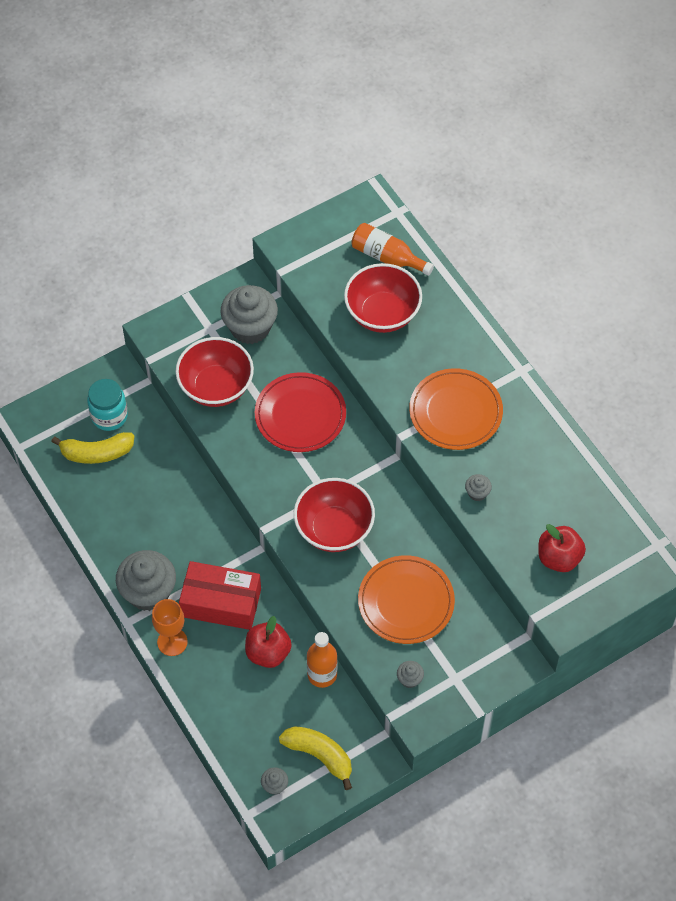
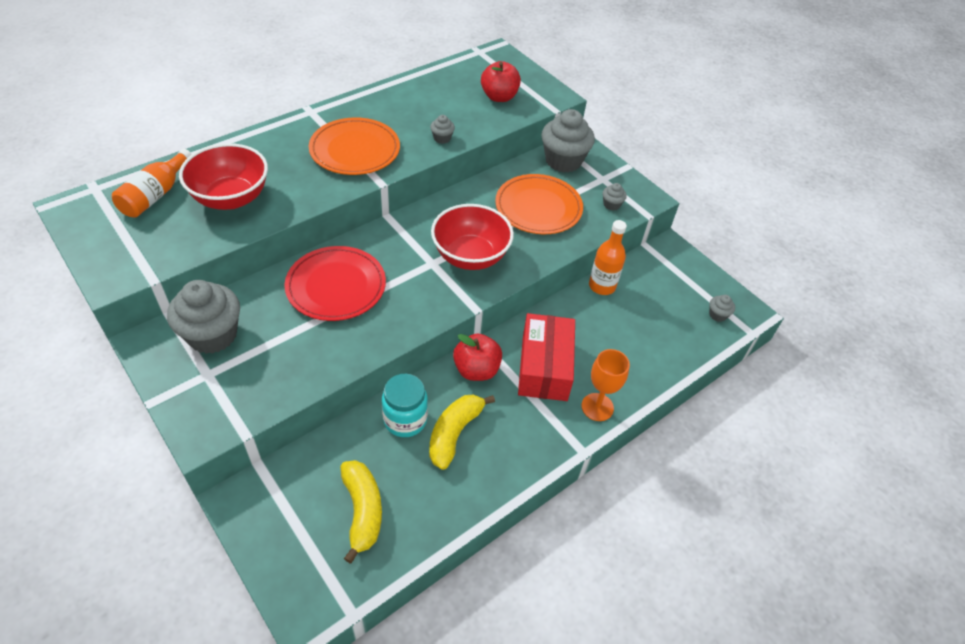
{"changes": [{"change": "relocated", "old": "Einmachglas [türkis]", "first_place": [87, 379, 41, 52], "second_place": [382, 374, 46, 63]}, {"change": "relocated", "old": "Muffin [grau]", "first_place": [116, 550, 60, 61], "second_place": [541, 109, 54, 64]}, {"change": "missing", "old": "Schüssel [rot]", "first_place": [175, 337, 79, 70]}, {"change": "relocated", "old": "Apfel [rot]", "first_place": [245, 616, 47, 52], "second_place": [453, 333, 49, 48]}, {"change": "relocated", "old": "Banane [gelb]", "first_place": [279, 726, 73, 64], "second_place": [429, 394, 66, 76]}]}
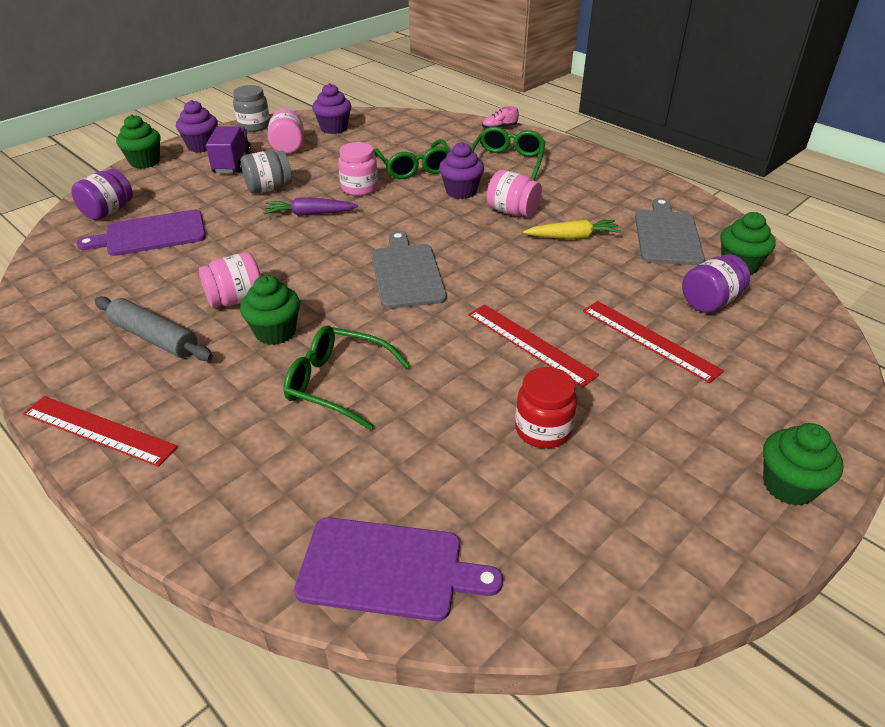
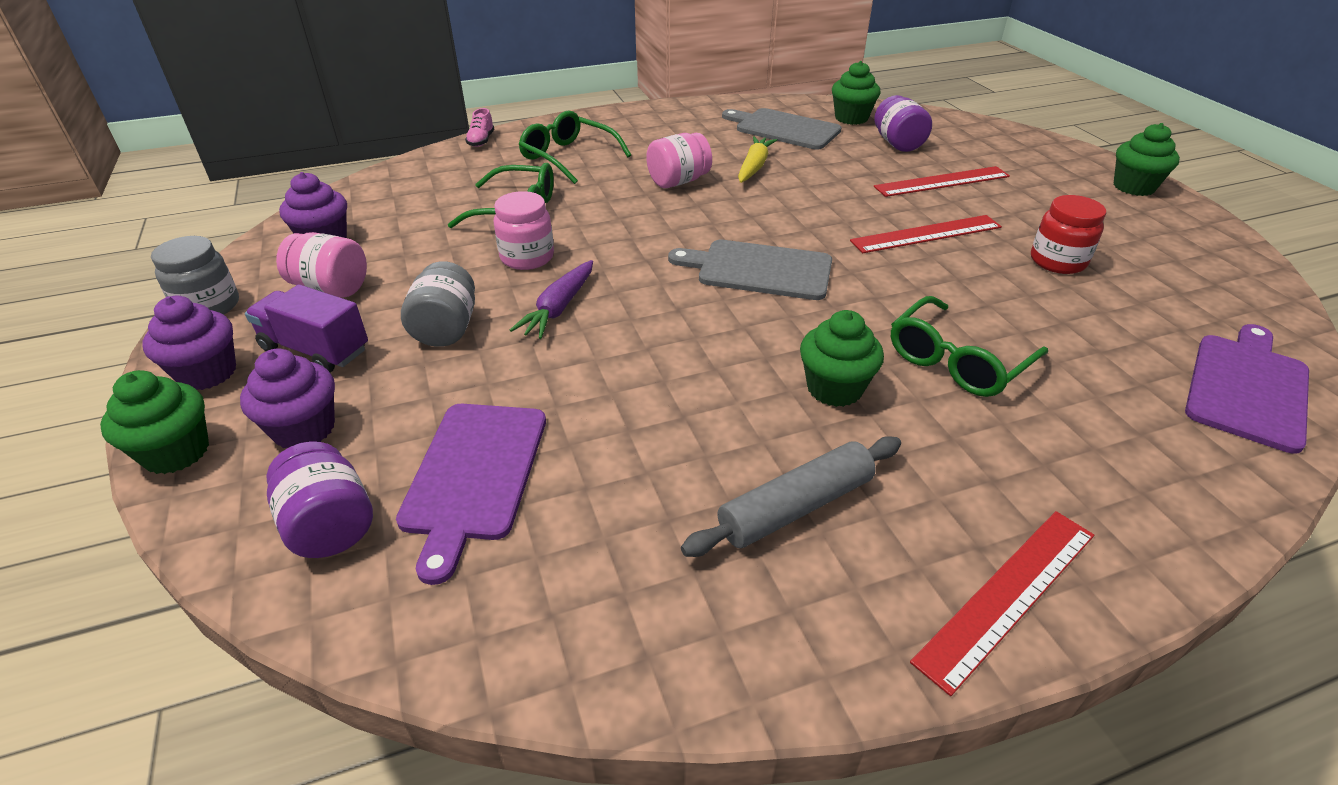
{"changes": [{"change": "missing", "old": "Einmachglas [rosa]", "first_place": [199, 252, 62, 56]}, {"change": "relocated", "old": "Muffin [lila]", "first_place": [439, 142, 45, 57], "second_place": [240, 349, 95, 99]}]}
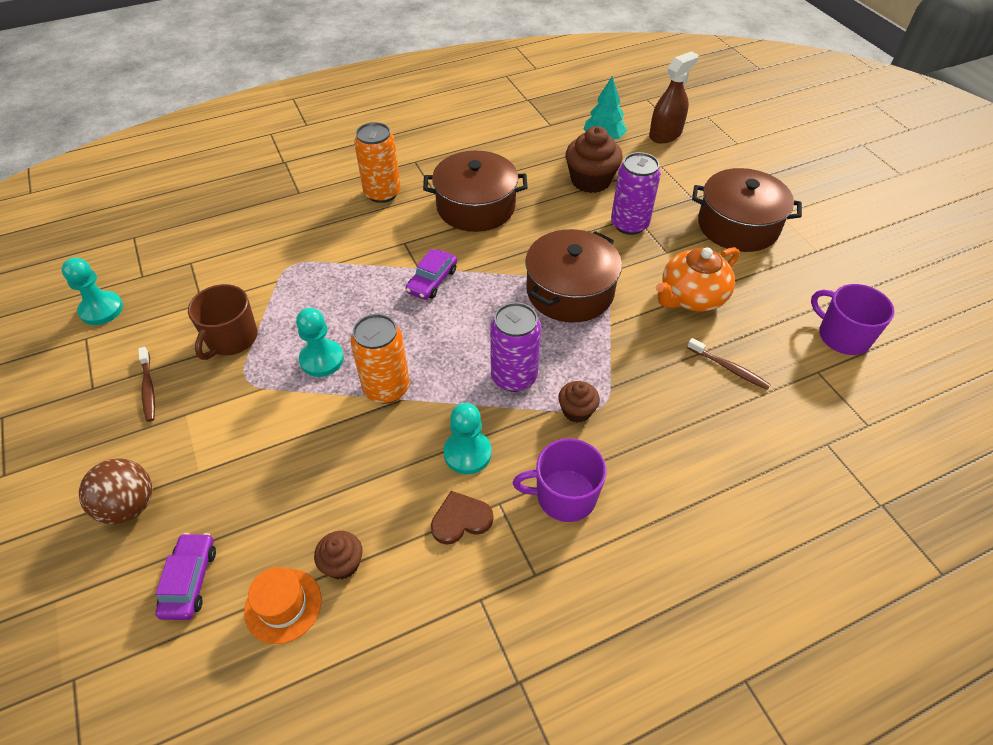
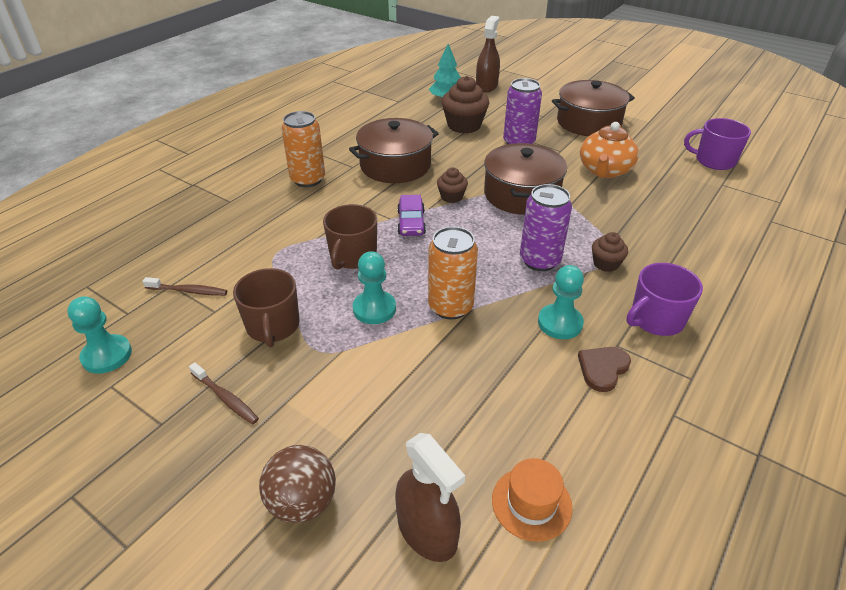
{"changes": [{"change": "exchanged", "old": "Auto [lila]", "new": "Sprühflasche [braun]", "first_place": [155, 533, 61, 87], "second_place": [395, 433, 70, 129]}, {"change": "relocated", "old": "Muffin [braun]", "first_place": [314, 531, 49, 48], "second_place": [437, 167, 31, 36]}, {"change": "relocated", "old": "Zahnbürste [braun]", "first_place": [687, 338, 84, 52], "second_place": [143, 277, 84, 19]}, {"change": "appeared", "new": "Tasse [braun]", "second_place": [323, 204, 54, 66]}]}
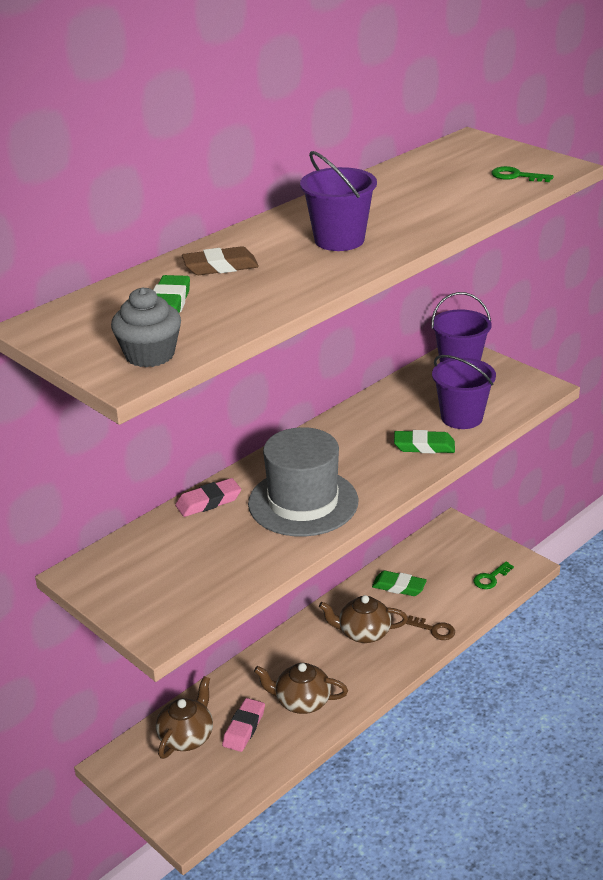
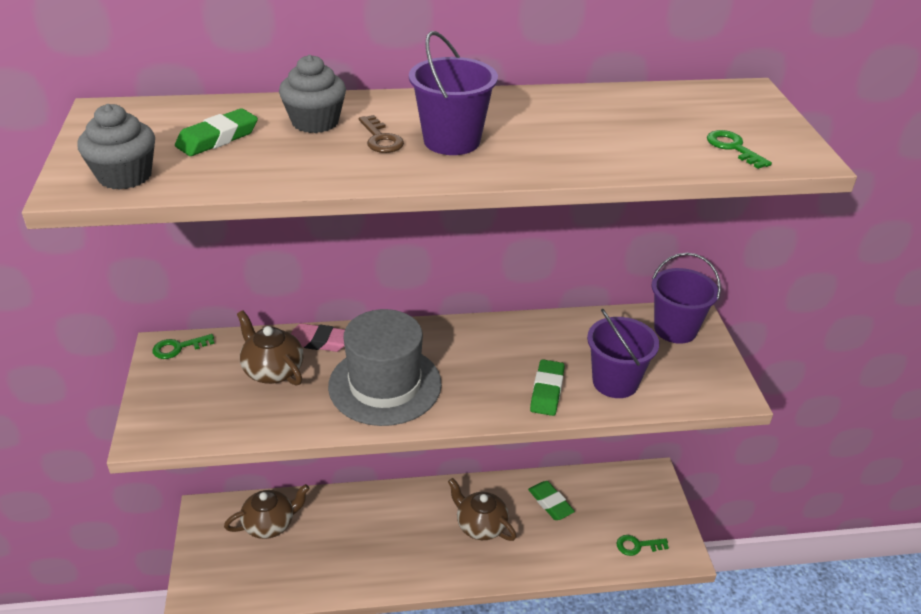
{"changes": [{"change": "exchanged", "old": "Radiergummi [braun]", "new": "Muffin [grau]", "first_place": [182, 246, 77, 29], "second_place": [279, 55, 67, 78]}, {"change": "missing", "old": "Radiergummi [rosa]", "first_place": [222, 698, 43, 54]}, {"change": "relocated", "old": "Teekanne [braun]", "first_place": [254, 663, 94, 51], "second_place": [237, 310, 67, 76]}, {"change": "spun", "old": "Radiergummi [grün]", "first_place": [394, 430, 61, 23], "second_place": [530, 360, 35, 56], "degrees": 60}, {"change": "relocated", "old": "Schlüssel [braun]", "first_place": [406, 615, 49, 25], "second_place": [359, 115, 45, 38]}, {"change": "appeared", "new": "Schlüssel [grün]", "second_place": [153, 334, 62, 25]}]}
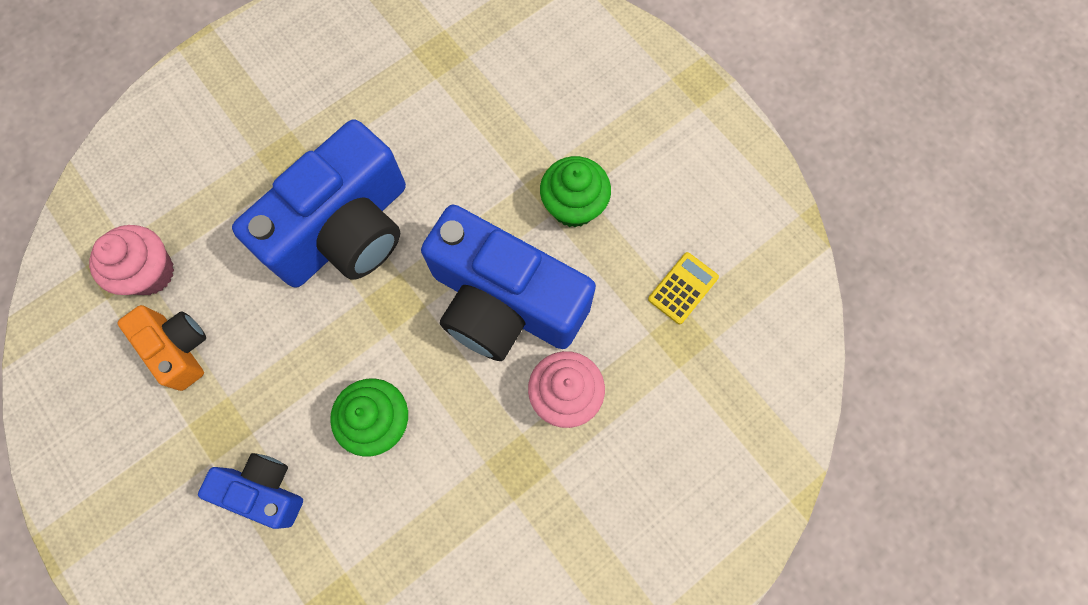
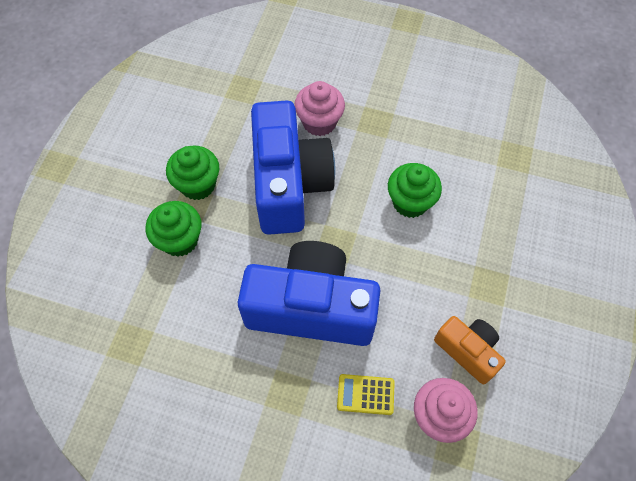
{"changes": [{"change": "spun", "old": "Kamera [orange]", "first_place": [117, 305, 89, 86], "second_place": [434, 316, 72, 68], "degrees": 120}, {"change": "missing", "old": "Kamera [blau]", "first_place": [198, 453, 105, 76]}, {"change": "relocated", "old": "Taschenrechner [gelb]", "first_place": [648, 252, 71, 72], "second_place": [337, 374, 58, 41]}, {"change": "appeared", "new": "Muffin [grün]", "second_place": [146, 201, 56, 56]}]}
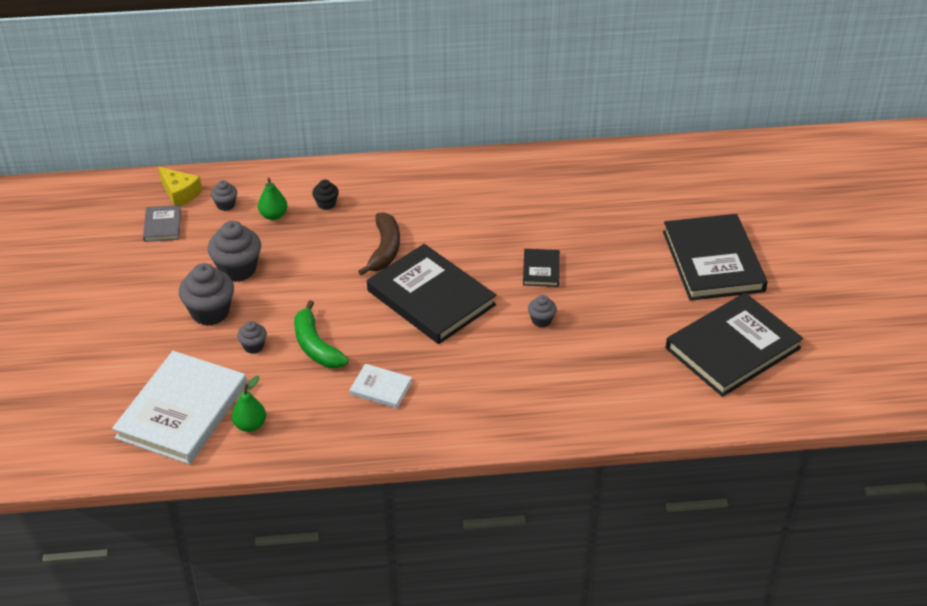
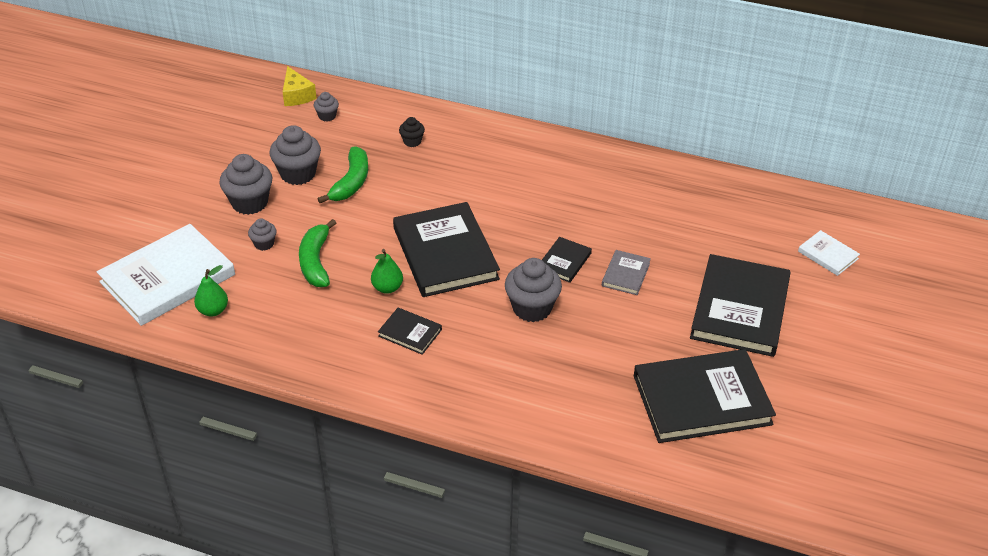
{"changes": [{"change": "relocated", "old": "Buch [grau]", "first_place": [143, 205, 38, 37], "second_place": [602, 250, 49, 45]}, {"change": "relocated", "old": "Birne [grün]", "first_place": [258, 178, 29, 42], "second_place": [371, 249, 32, 45]}, {"change": "relocated", "old": "Buch [weiß]", "first_place": [350, 364, 62, 44], "second_place": [798, 230, 62, 46]}, {"change": "missing", "old": "Banane [braun]", "first_place": [358, 212, 42, 64]}, {"change": "size", "old": "Muffin [grau]", "first_place": [528, 295, 29, 32], "second_place": [505, 258, 57, 64], "factor": 1.91}, {"change": "appeared", "new": "Banane [grün]", "second_place": [318, 146, 50, 57]}, {"change": "appeared", "new": "Buch [schwarz]", "second_place": [378, 308, 64, 47]}]}
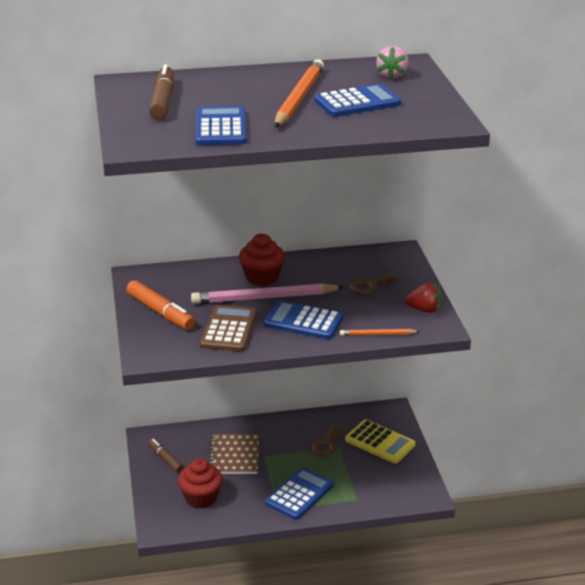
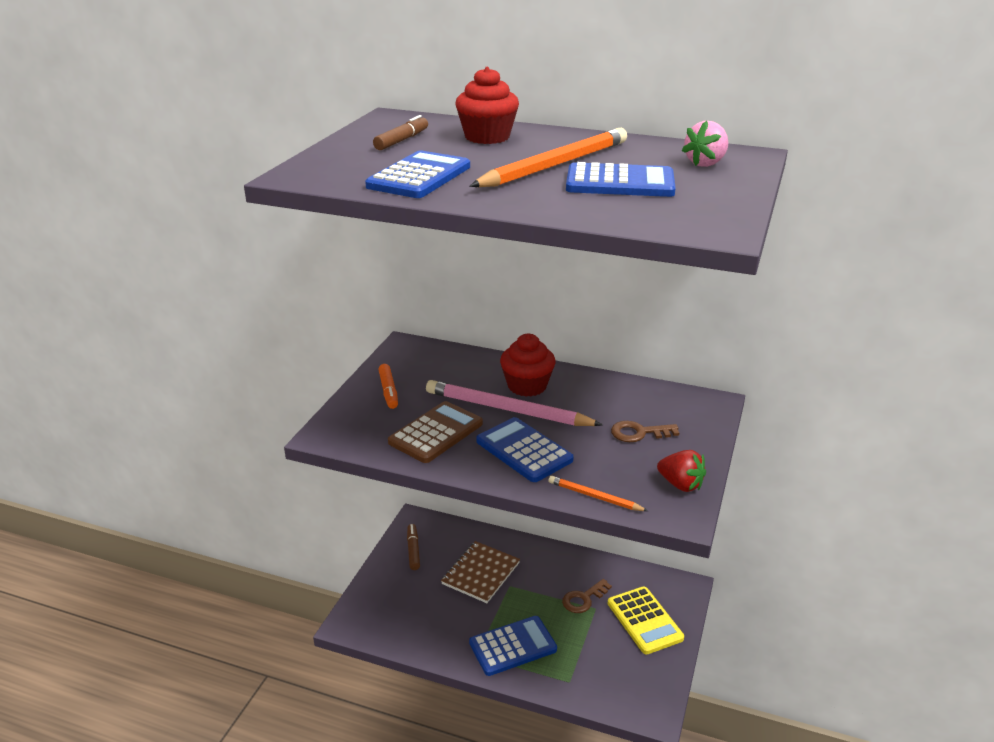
{"changes": [{"change": "size", "old": "Filzstift [orange]", "first_place": [126, 280, 69, 50], "second_place": [378, 364, 20, 45], "factor": 0.64}, {"change": "size", "old": "Filzstift [braun]", "first_place": [149, 64, 25, 56], "second_place": [373, 115, 55, 35], "factor": 0.64}, {"change": "relocated", "old": "Muffin [rot]", "first_place": [178, 458, 45, 51], "second_place": [455, 67, 64, 77]}]}
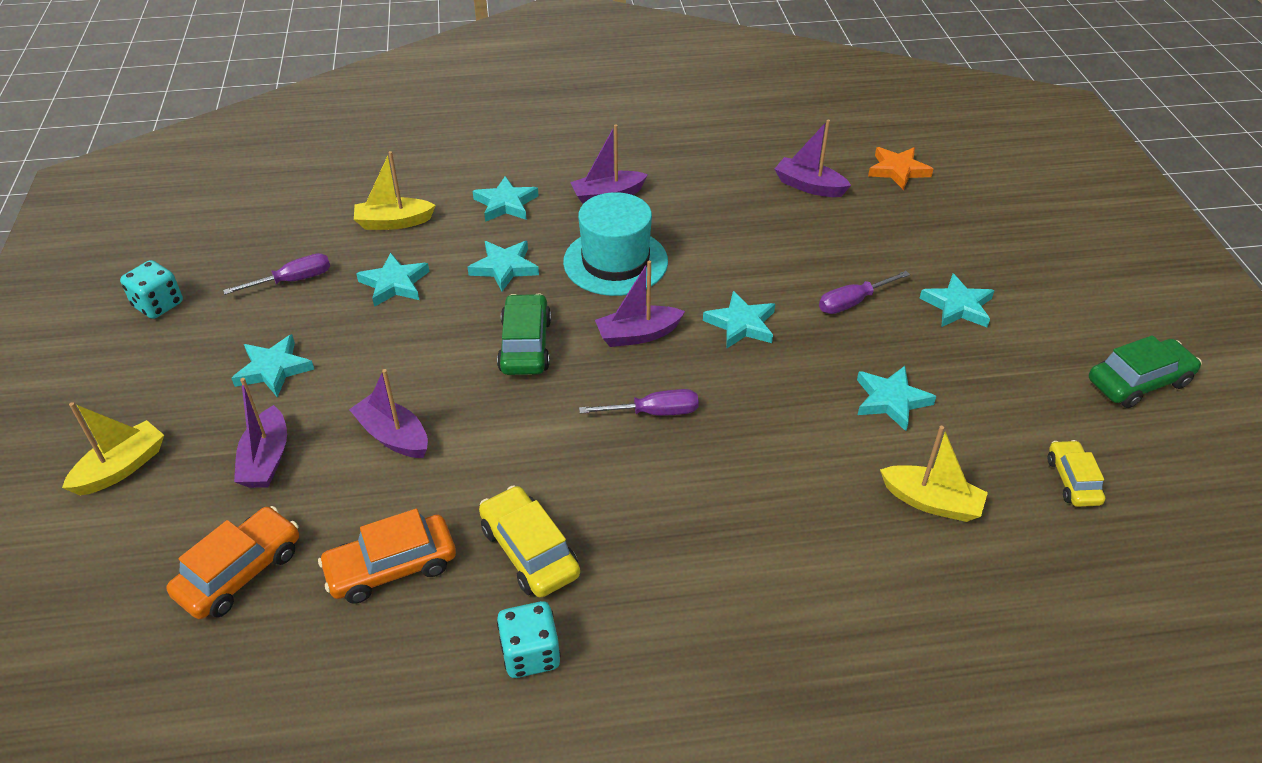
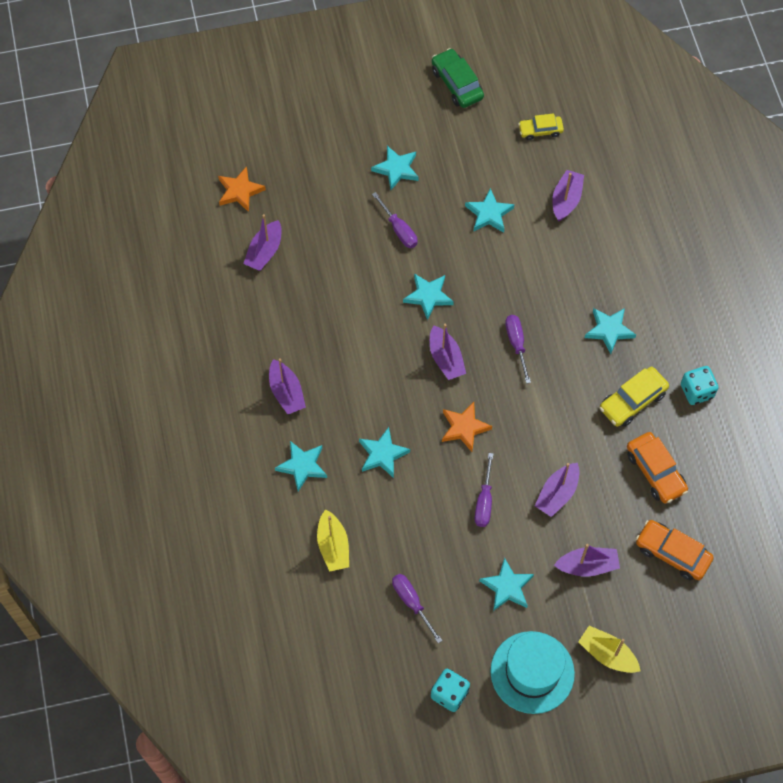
{"changes": [{"change": "relocated", "old": "Stern [türkis]", "first_place": [356, 253, 73, 54], "second_place": [585, 308, 51, 46]}, {"change": "exchanged", "old": "Auto [grün]", "new": "Stern [orange]", "first_place": [497, 293, 54, 82], "second_place": [442, 402, 50, 50]}, {"change": "relocated", "old": "Hut [türkis]", "first_place": [563, 192, 105, 104], "second_place": [490, 631, 85, 83]}, {"change": "colour", "old": "Boot [gelb]", "new": "Boot [lila]", "first_place": [880, 426, 108, 96], "second_place": [552, 170, 32, 52]}, {"change": "appeared", "new": "Schraubenzieher [lila]", "second_place": [475, 453, 19, 74]}]}
